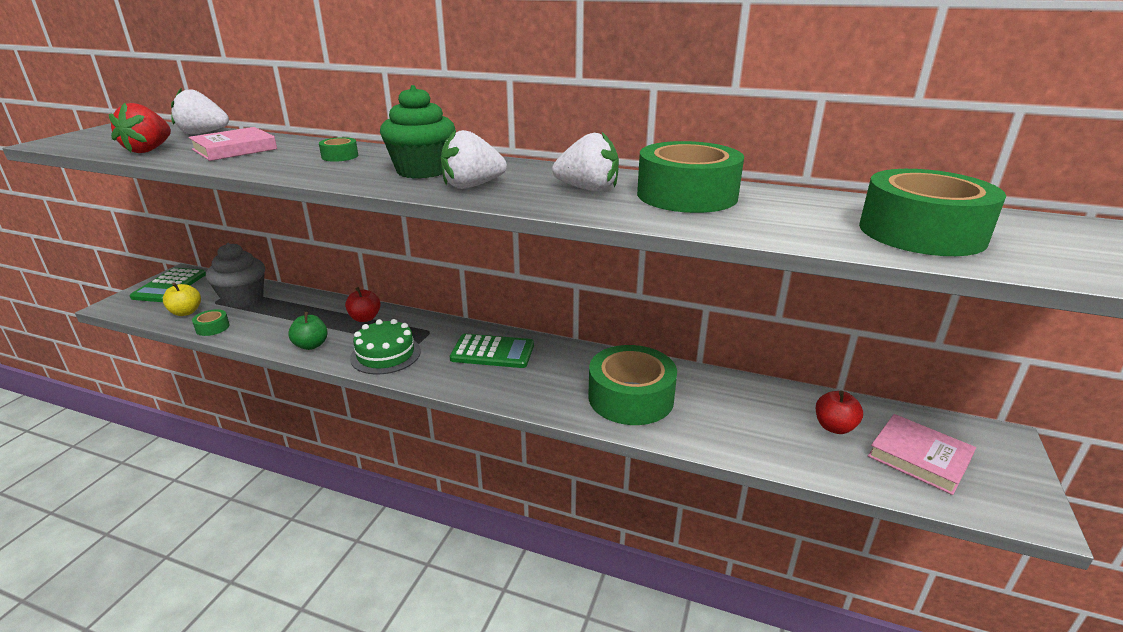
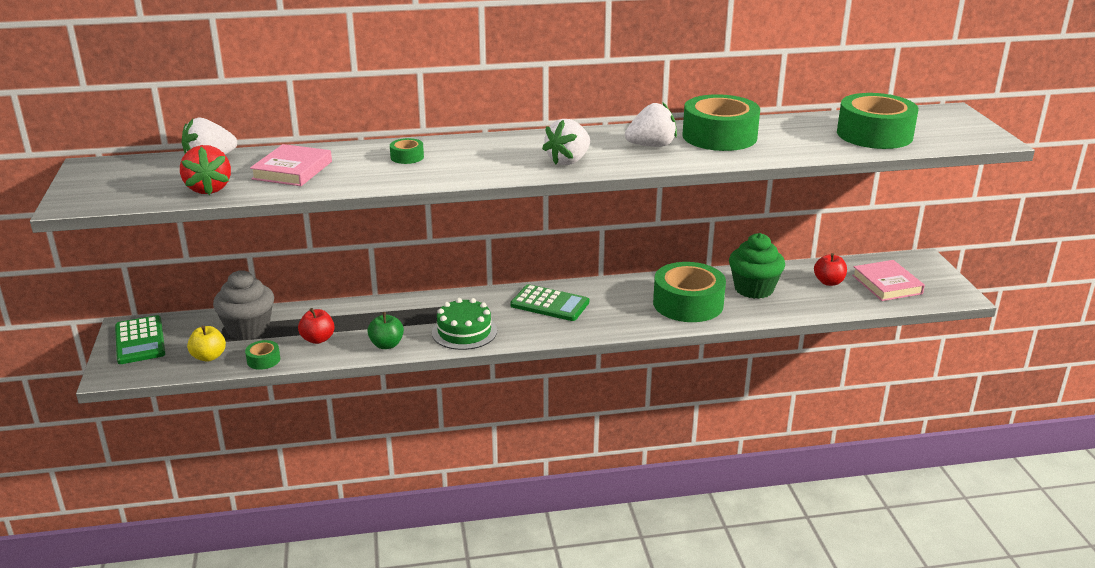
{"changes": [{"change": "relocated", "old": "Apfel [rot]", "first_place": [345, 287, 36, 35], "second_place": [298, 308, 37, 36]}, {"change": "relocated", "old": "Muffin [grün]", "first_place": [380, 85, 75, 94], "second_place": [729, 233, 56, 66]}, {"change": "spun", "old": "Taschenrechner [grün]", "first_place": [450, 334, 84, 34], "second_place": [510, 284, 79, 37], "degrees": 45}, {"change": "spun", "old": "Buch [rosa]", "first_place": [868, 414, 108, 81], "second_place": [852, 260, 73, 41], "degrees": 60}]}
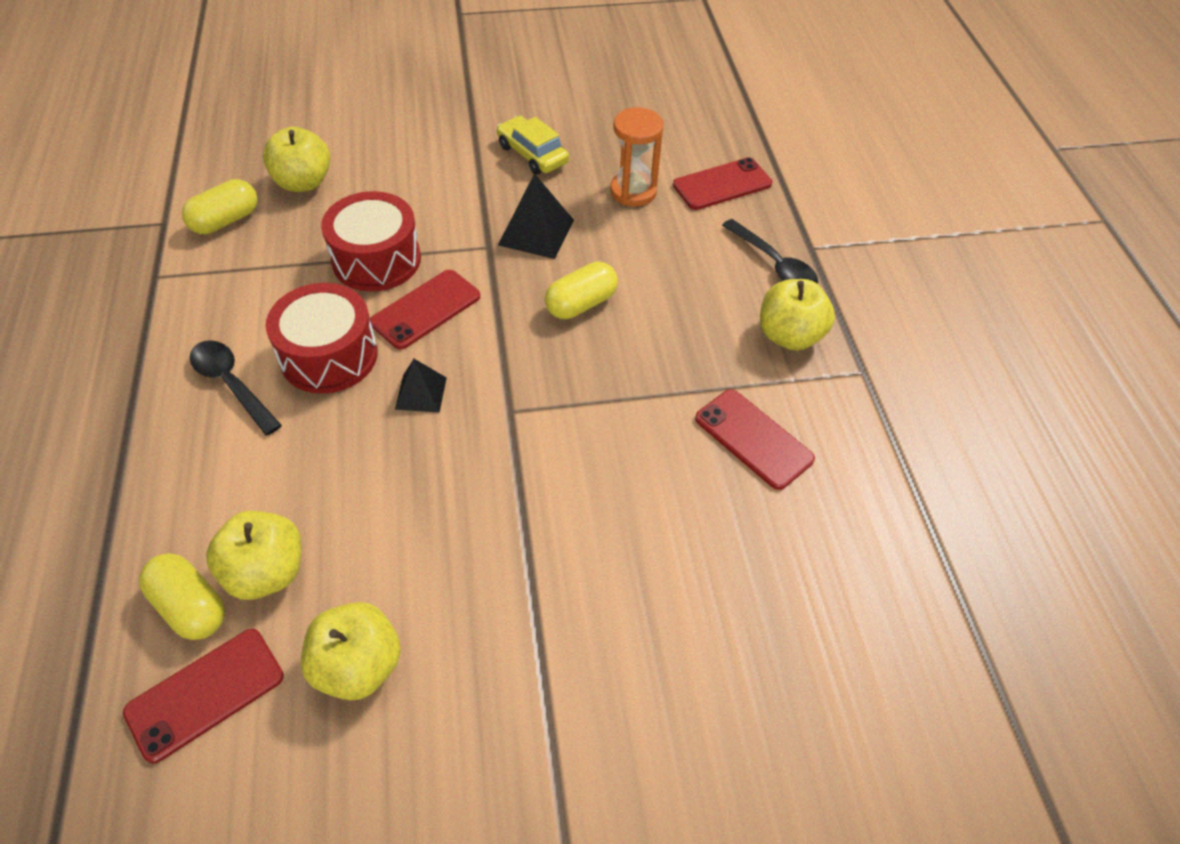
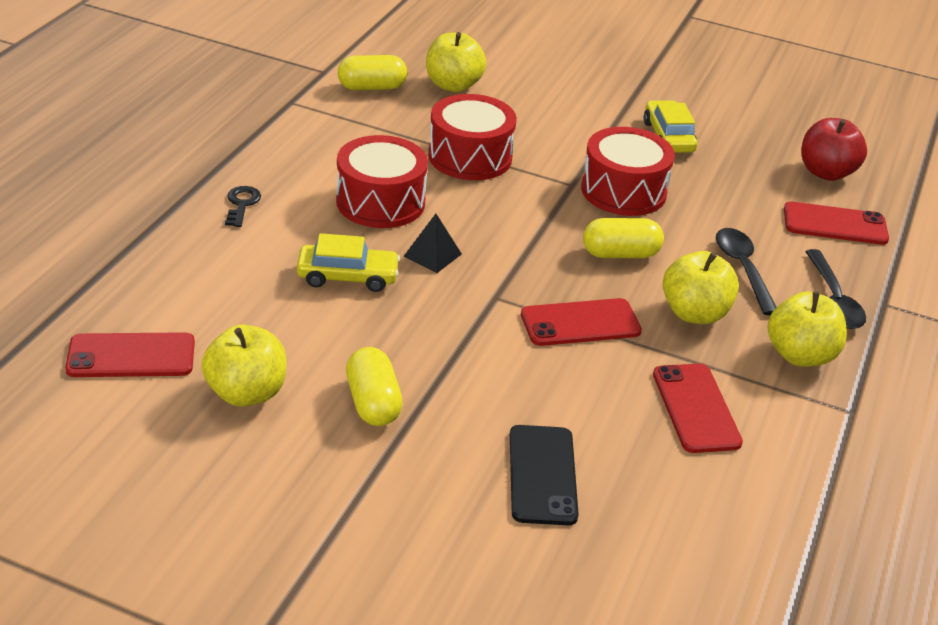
{"changes": [{"change": "relocated", "old": "Kapsel [gelb]", "first_place": [139, 553, 86, 87], "second_place": [346, 347, 57, 79]}, {"change": "relocated", "old": "Löffel [schwarz]", "first_place": [190, 340, 92, 95], "second_place": [716, 228, 61, 87]}, {"change": "relocated", "old": "Apfel [gelb]", "first_place": [206, 511, 95, 89], "second_place": [663, 251, 76, 73]}, {"change": "relocated", "old": "Handy [rot]", "first_place": [370, 270, 110, 79], "second_place": [521, 298, 121, 48]}, {"change": "exchanged", "old": "Pyramide [schwarz]", "new": "Trommel [rot]", "first_place": [498, 173, 76, 86], "second_place": [581, 127, 94, 89]}, {"change": "missing", "old": "Sanduhr [orange]", "first_place": [610, 107, 54, 99]}, {"change": "appeared", "new": "Schlüssel [schwarz]", "second_place": [225, 186, 36, 41]}, {"change": "appeared", "new": "Auto [gelb]", "second_place": [297, 233, 103, 59]}, {"change": "appeared", "new": "Handy [schwarz]", "second_place": [510, 425, 69, 100]}, {"change": "appeared", "new": "Apfel [rot]", "second_place": [801, 118, 66, 63]}]}
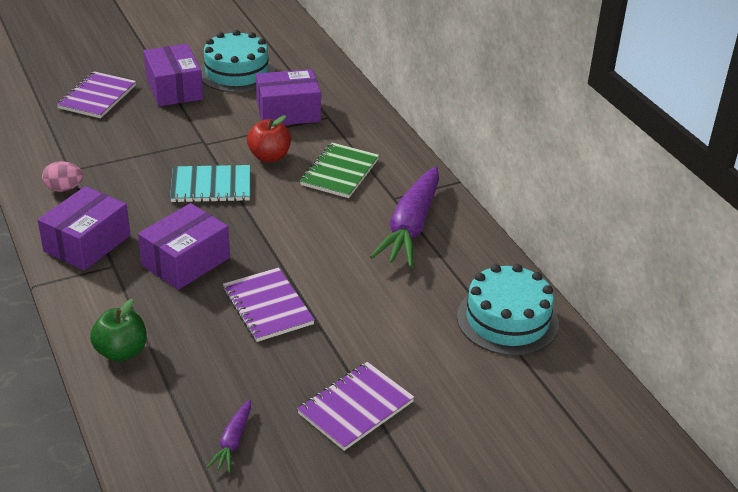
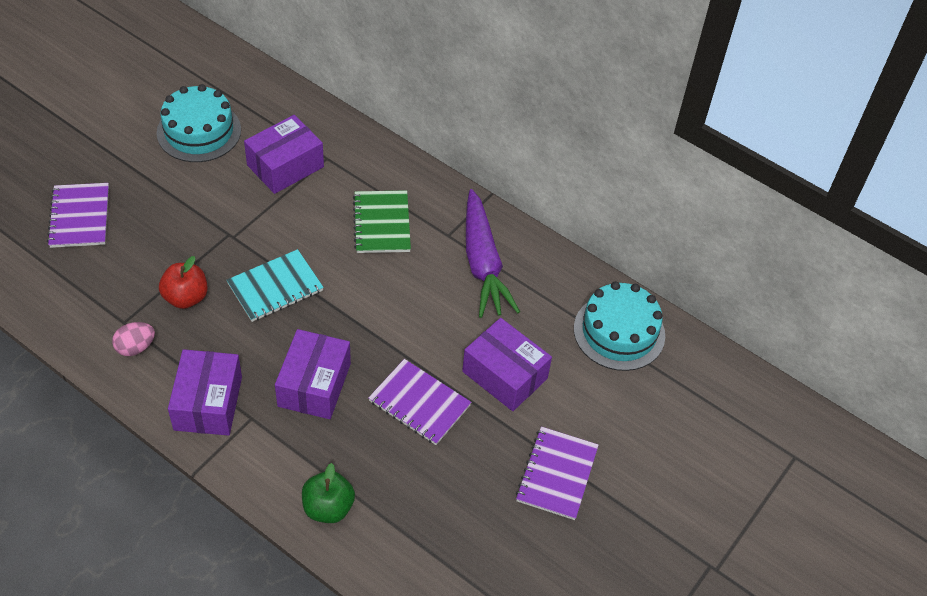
{"changes": [{"change": "relocated", "old": "Schachtel [lila]", "first_place": [144, 44, 59, 63], "second_place": [462, 318, 90, 93]}, {"change": "missing", "old": "Karotte [lila]", "first_place": [207, 400, 44, 73]}, {"change": "relocated", "old": "Apfel [rot]", "first_place": [247, 115, 44, 47], "second_place": [159, 256, 49, 53]}]}
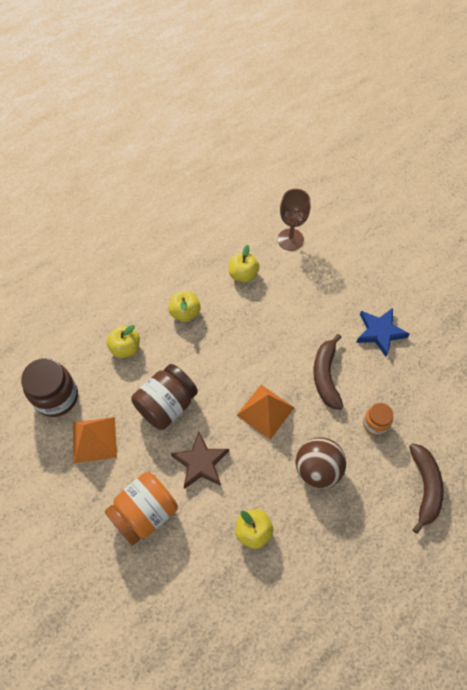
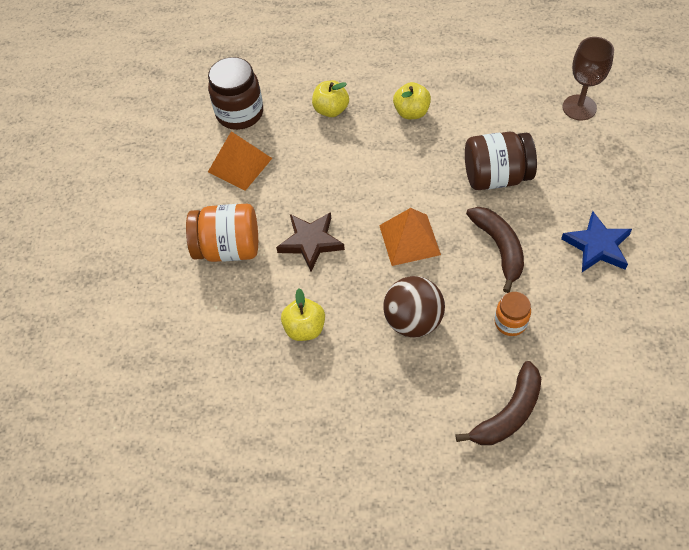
{"changes": [{"change": "relocated", "old": "Einmachglas [braun]", "first_place": [131, 364, 67, 66], "second_place": [465, 132, 72, 58]}, {"change": "missing", "old": "Apfel [gelb]", "first_place": [229, 245, 30, 37]}, {"change": "spun", "old": "Banane [braun]", "first_place": [314, 334, 30, 76], "second_place": [466, 207, 58, 86], "degrees": 120}]}
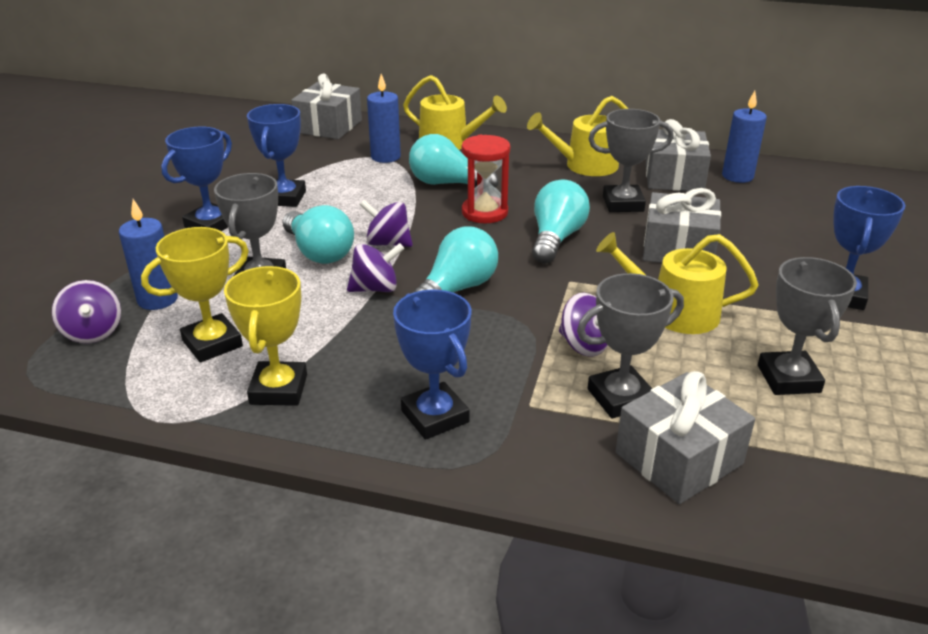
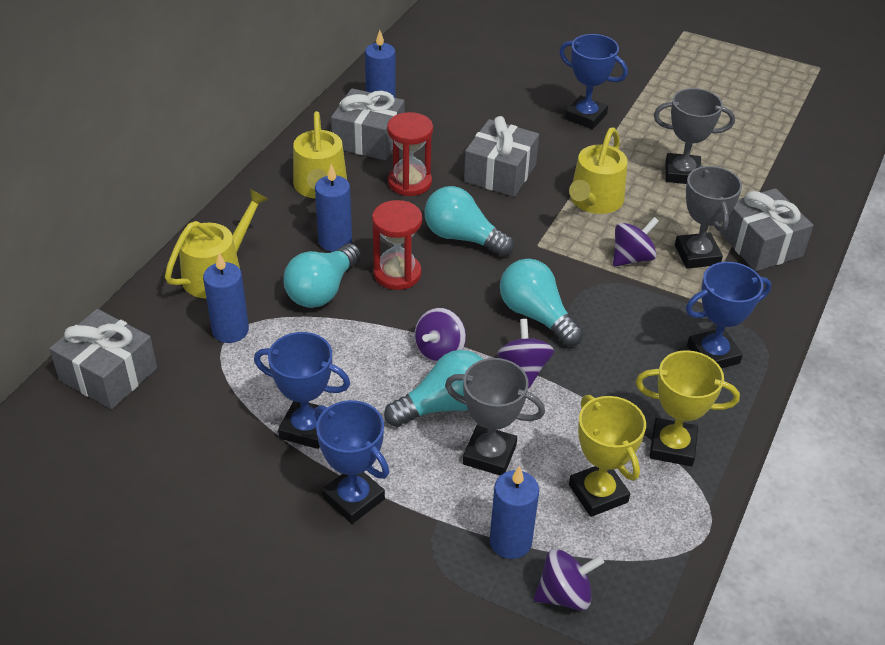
{"changes": [{"change": "exchanged", "old": "Pokal [grau]", "new": "Sanduhr [rot]", "first_place": [588, 109, 86, 103], "second_place": [387, 112, 46, 84]}, {"change": "appeared", "new": "Kerze [blau]", "second_place": [315, 164, 37, 88]}]}
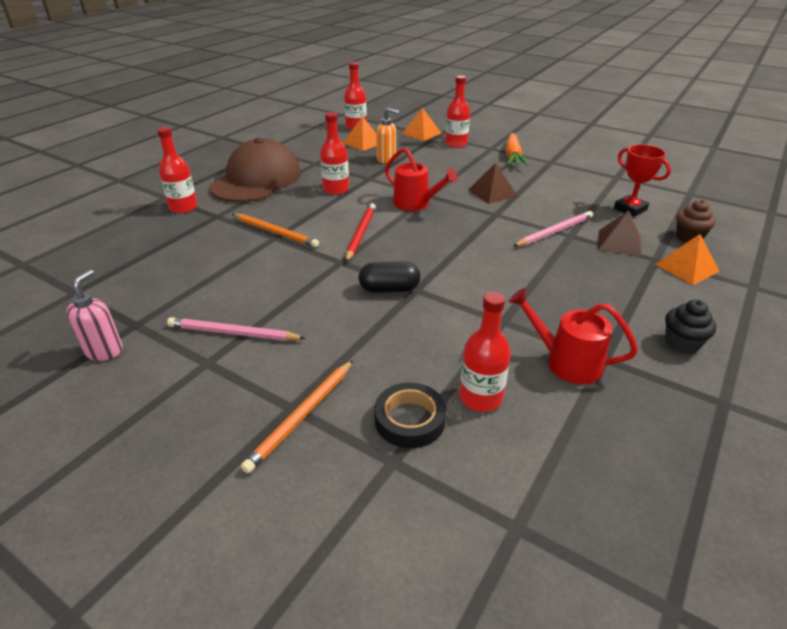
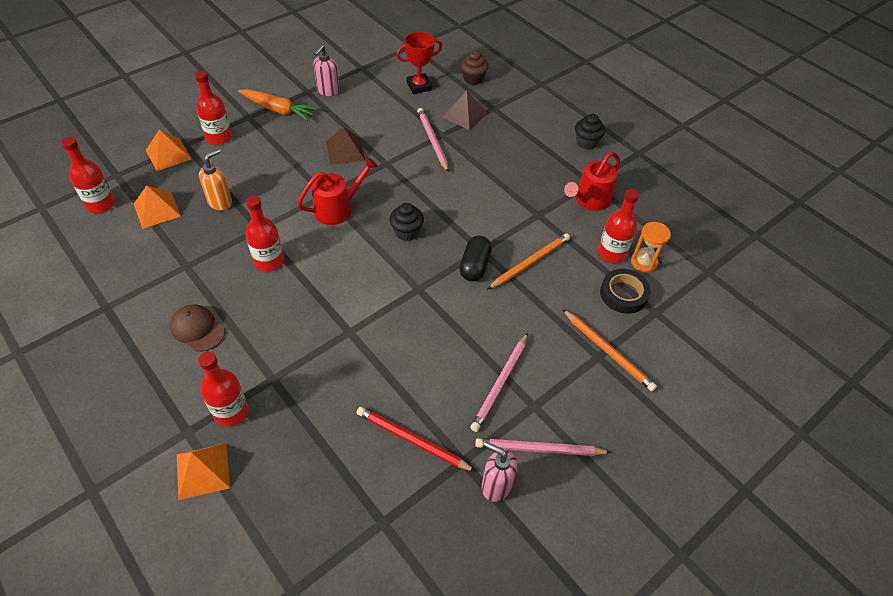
{"changes": [{"change": "size", "old": "Kappe [braun]", "first_place": [210, 138, 91, 64], "second_place": [170, 304, 55, 48], "factor": 0.45}, {"change": "relocated", "old": "Bleistift [orange]", "first_place": [233, 214, 86, 33], "second_place": [487, 234, 83, 56]}, {"change": "relocated", "old": "Bleistift [rot]", "first_place": [345, 203, 31, 59], "second_place": [357, 407, 119, 65]}, {"change": "relocated", "old": "Pyramide [orange]", "first_place": [655, 234, 65, 51], "second_place": [177, 444, 53, 56]}, {"change": "appeared", "new": "Seifenspender [rosa]", "second_place": [314, 45, 26, 51]}, {"change": "appeared", "new": "Muffin [schwarz]", "second_place": [389, 203, 35, 38]}, {"change": "appeared", "new": "Bleistift [rosa]", "second_place": [475, 438, 137, 18]}, {"change": "appeared", "new": "Sanduhr [orange]", "second_place": [631, 222, 40, 51]}]}
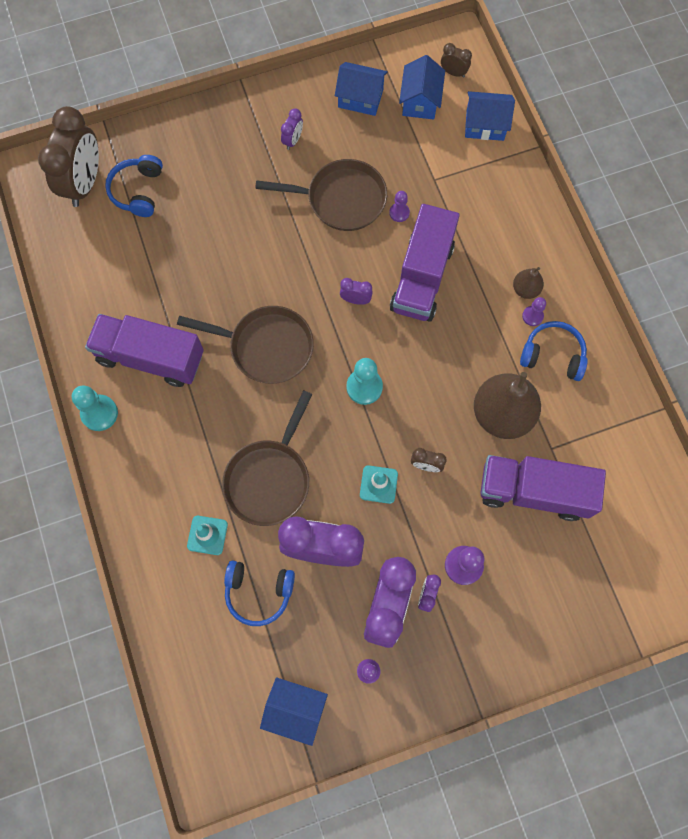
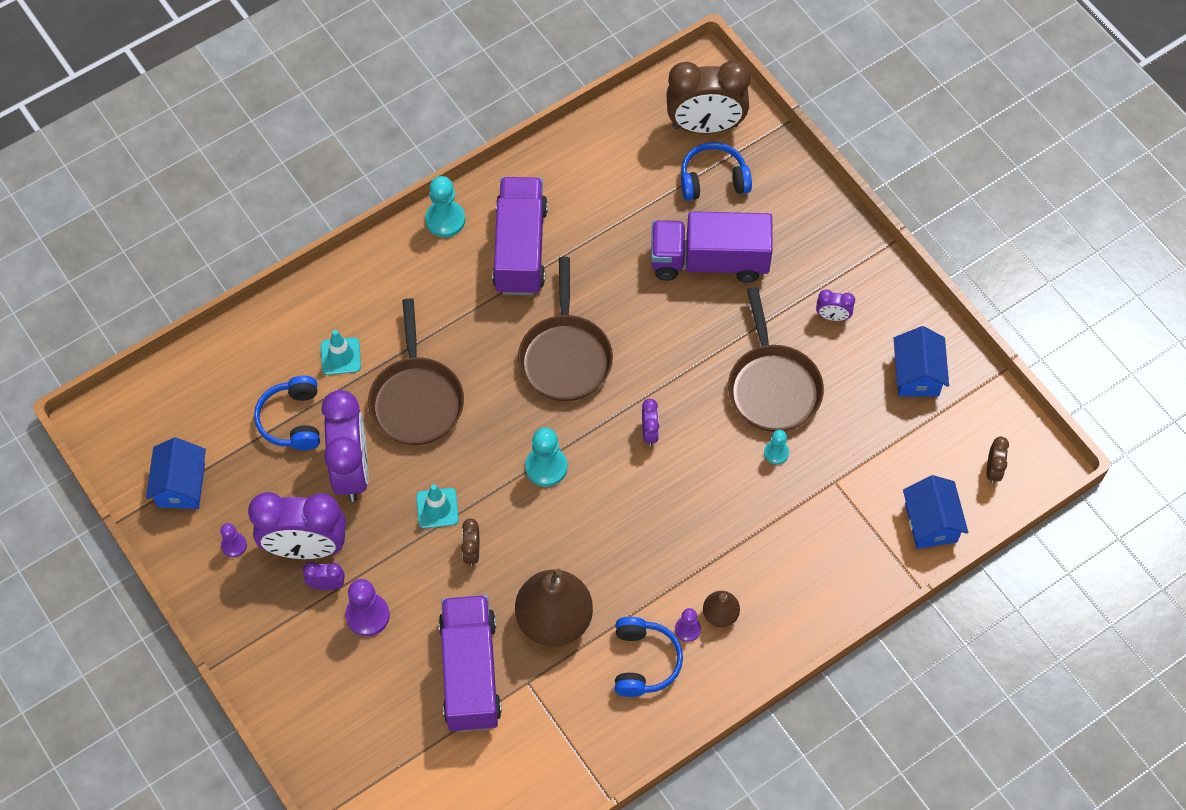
{"changes": [{"change": "spun", "old": "Pfanne [braun]", "first_place": [222, 391, 90, 135], "second_place": [368, 298, 96, 147], "degrees": -105}, {"change": "colour", "old": "Bauer [lila]", "new": "Bauer [türkis]", "first_place": [389, 191, 21, 31], "second_place": [764, 430, 25, 35]}, {"change": "relocated", "old": "Lastwagen [lila]", "first_place": [390, 204, 70, 118], "second_place": [651, 211, 122, 72]}, {"change": "missing", "old": "Haus [blau]", "first_place": [399, 55, 46, 65]}]}
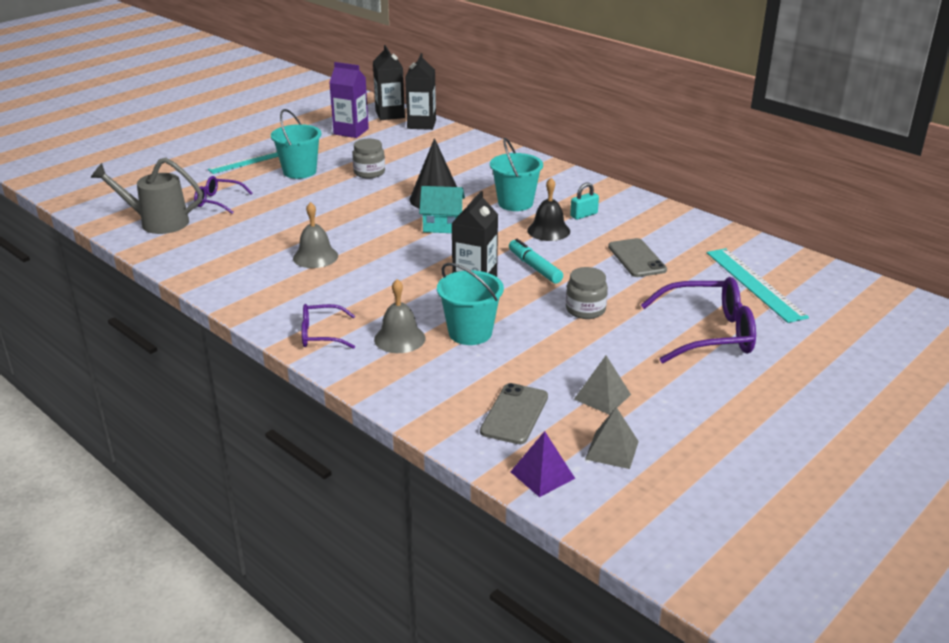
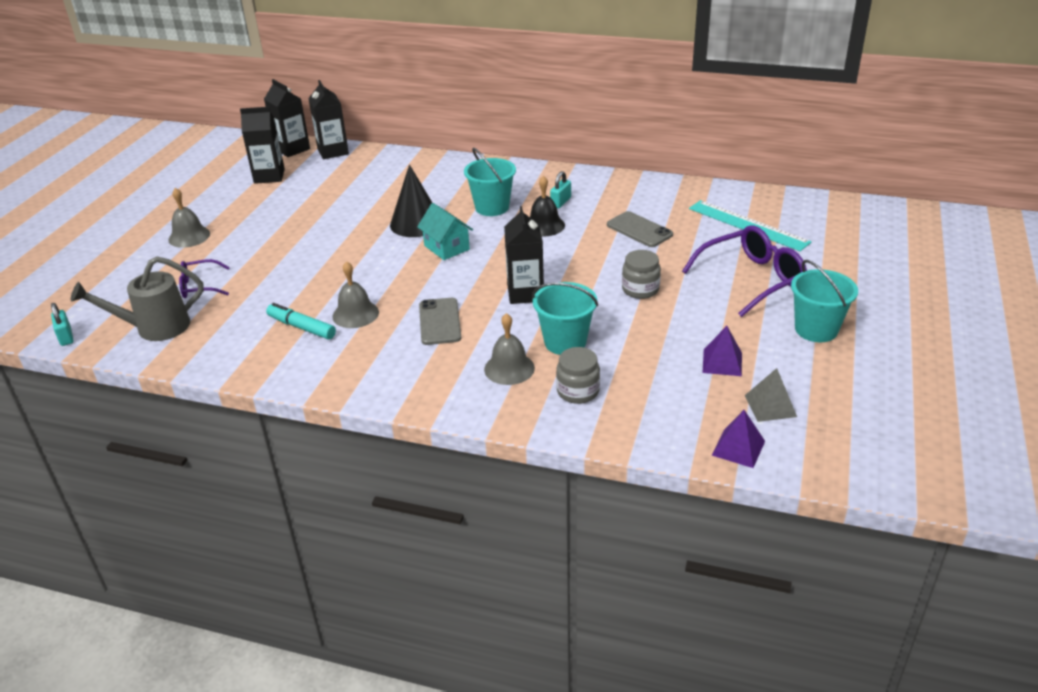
{"changes": [{"change": "exchanged", "old": "Lineal [türkis]", "new": "Glocke [grau]", "first_place": [208, 151, 71, 23], "second_place": [168, 188, 42, 60]}, {"change": "relocated", "old": "Eimer [türkis]", "first_place": [271, 109, 51, 70], "second_place": [791, 260, 67, 82]}, {"change": "missing", "old": "Brille [lila]", "first_place": [302, 304, 53, 45]}, {"change": "colour", "old": "Getränkekarton [lila]", "new": "Getränkekarton [schwarz]", "first_place": [329, 62, 40, 76], "second_place": [240, 107, 45, 77]}, {"change": "relocated", "old": "Einmachglas [grau]", "first_place": [352, 138, 33, 41], "second_place": [556, 347, 44, 57]}, {"change": "spun", "old": "Haus [türkis]", "first_place": [419, 186, 46, 47], "second_place": [417, 203, 56, 57], "degrees": 75}, {"change": "relocated", "old": "Handy [grau]", "first_place": [480, 383, 68, 61], "second_place": [419, 298, 42, 47]}, {"change": "relocated", "old": "Filzstift [türkis]", "first_place": [509, 239, 54, 45], "second_place": [266, 303, 70, 36]}, {"change": "colour", "old": "Pyramide [grau]", "new": "Pyramide [lila]", "first_place": [574, 356, 57, 59], "second_place": [702, 326, 40, 50]}, {"change": "appeared", "new": "Vorhängeschloss [türkis]", "second_place": [51, 303, 23, 43]}]}
